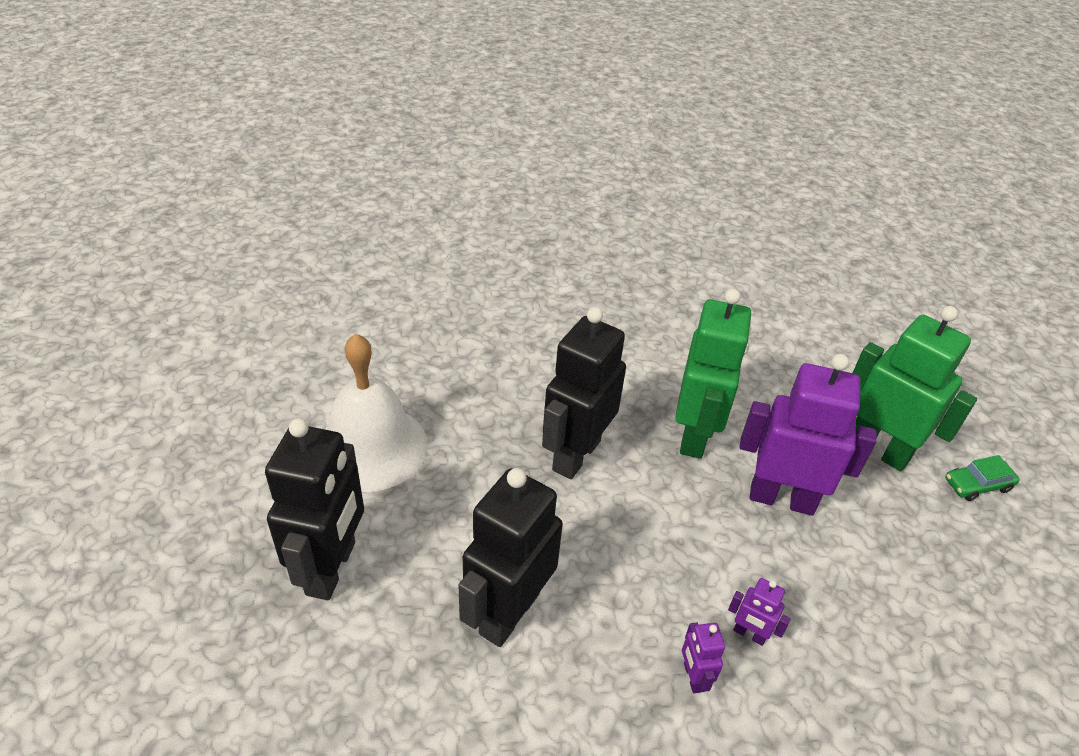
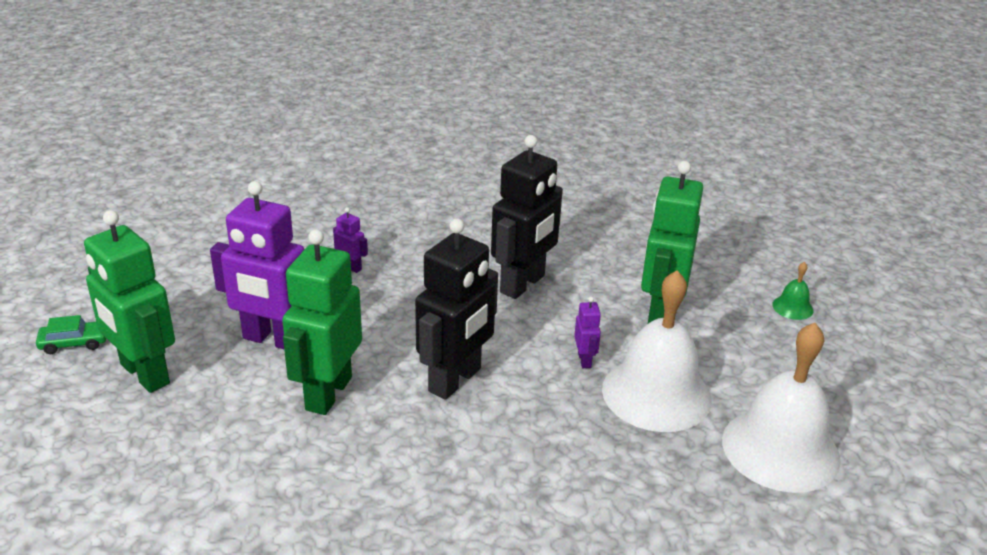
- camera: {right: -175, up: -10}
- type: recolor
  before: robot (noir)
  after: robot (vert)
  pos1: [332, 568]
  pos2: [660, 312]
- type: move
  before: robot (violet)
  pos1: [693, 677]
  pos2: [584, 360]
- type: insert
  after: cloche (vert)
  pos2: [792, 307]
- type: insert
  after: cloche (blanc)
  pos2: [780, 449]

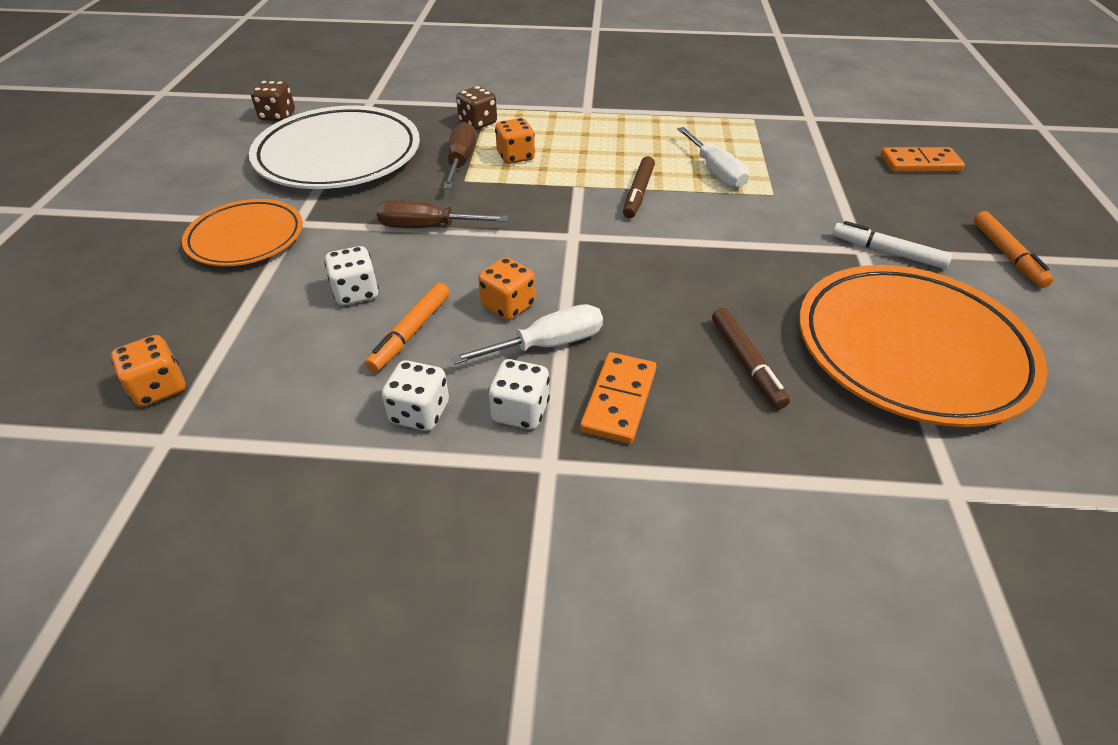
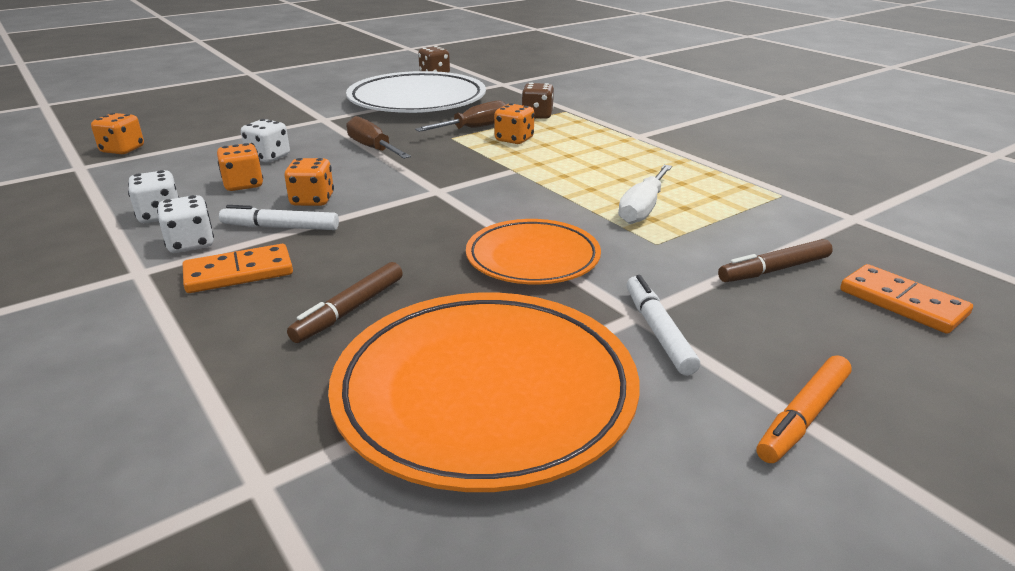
- camera: {right: 50, up: -15}
- type: move
  before: feutre (marron)
  pos1: [638, 193]
  pos2: [774, 270]
- type: move
  before: assiette (orange)
  pos1: [246, 238]
  pos2: [532, 258]
- type: replace
  before: feutre (orange)
  after: dé (orange)
  pos1: [411, 333]
  pos2: [243, 185]
- type: replace
  before: tournevis (blanc)
  after: feutre (blanc)
  pos1: [547, 344]
  pos2: [280, 227]

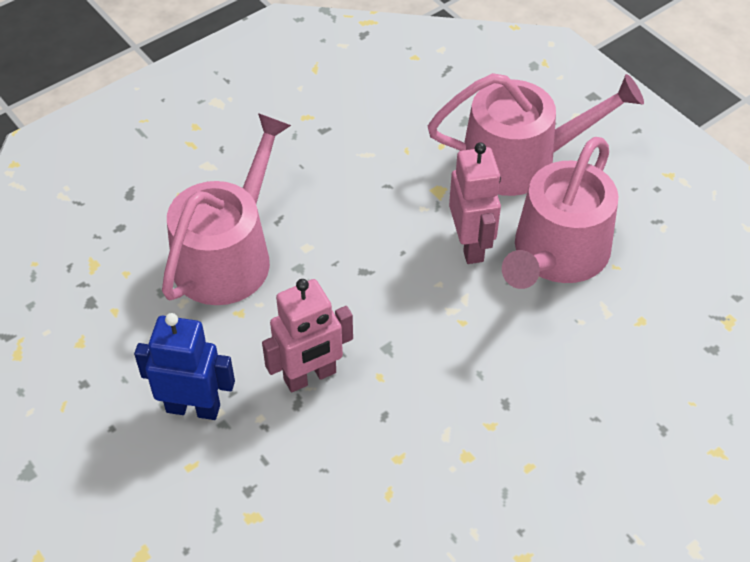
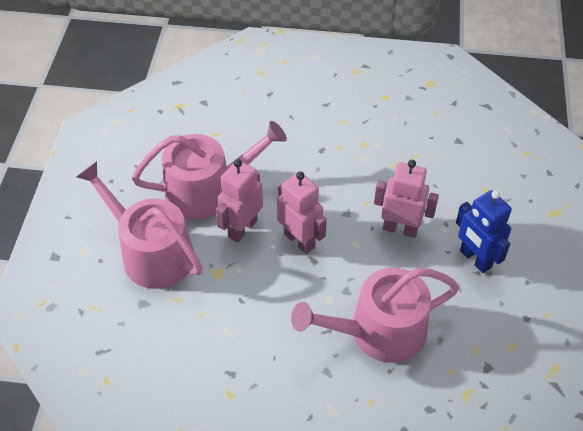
- camera: {right: -135, up: 0}
- type: insert
  after: robot (rose)
  pos2: [299, 240]

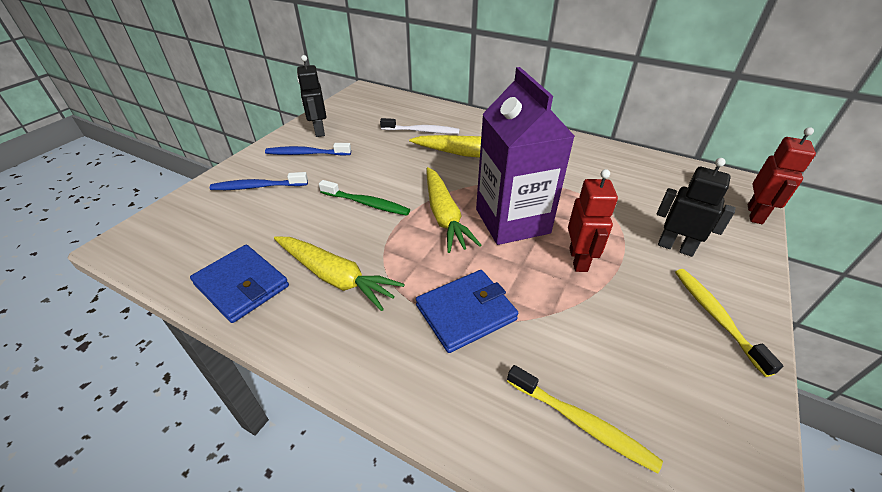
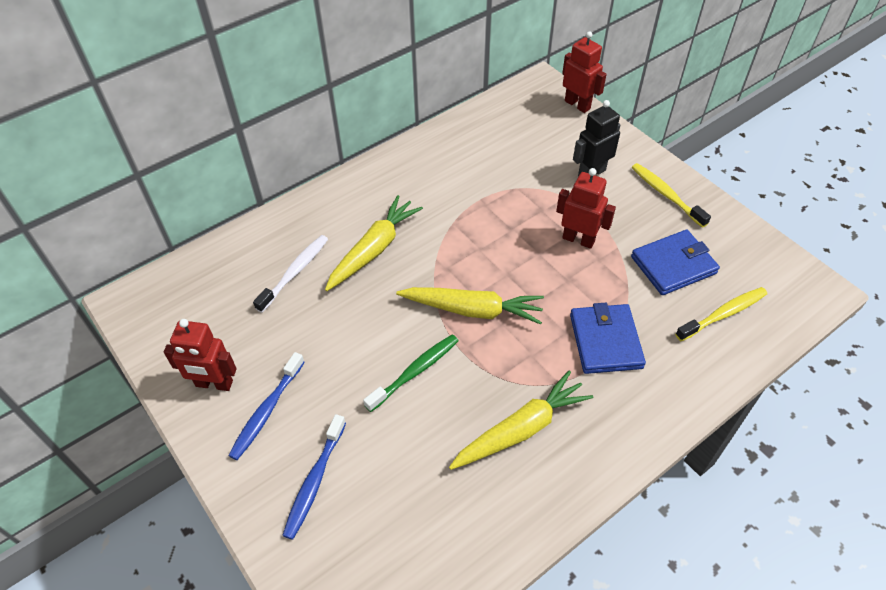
- camera: {right: -65, up: 10}
- type: recolor
  before: robot (noir)
  after: robot (rouge)
  pos1: [319, 131]
  pos2: [214, 384]
- type: delete
  before: brique de lait (violet)
  pos1: [512, 221]
- type: move
  before: portefeuille (bleu)
  pos1: [241, 285]
  pos2: [673, 265]
- type: rotate
  before: brosse à dents (jaune)
  pos1: [716, 317]
  pos2: [666, 195]
  turn: 45

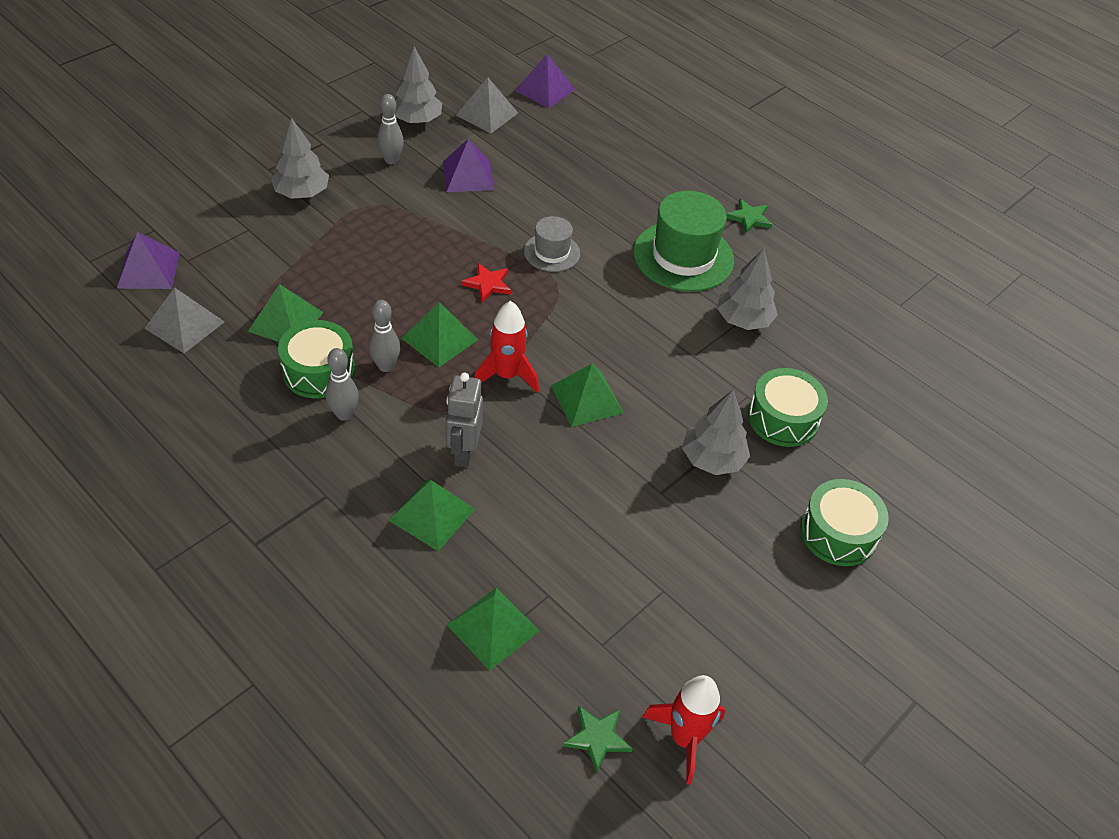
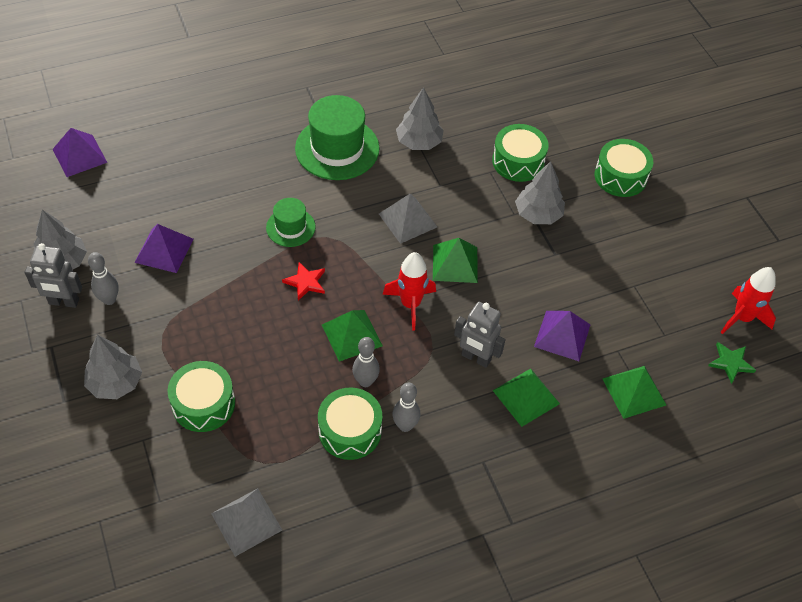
- camera: {right: -65, up: 5}
- type: move
  before: pyramide (gris)
  pos1: [487, 114]
  pos2: [408, 220]
- type: delete
  before: étoile (vert)
  pos1: [749, 218]
- type: recolor
  before: chapeau (gris)
  after: chapeau (vert)
  pos1: [552, 252]
  pos2: [290, 227]
- type: move
  before: pyramide (violet)
  pos1: [148, 270]
  pos2: [562, 335]
- type: delete
  before: pyramide (vert)
  pos1: [286, 321]
- type: insert
  after: robot (gris)
  pos2: [64, 302]
- type: insert
  after: tambour (vert)
  pos2: [203, 404]

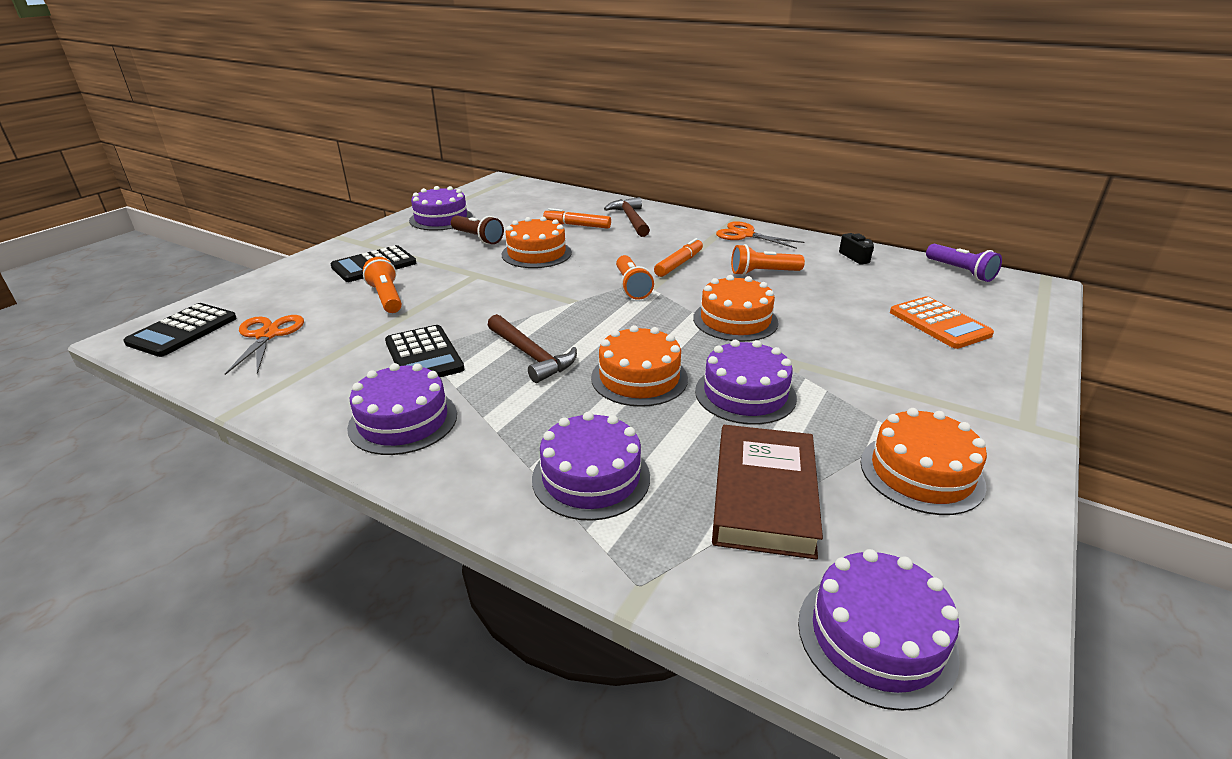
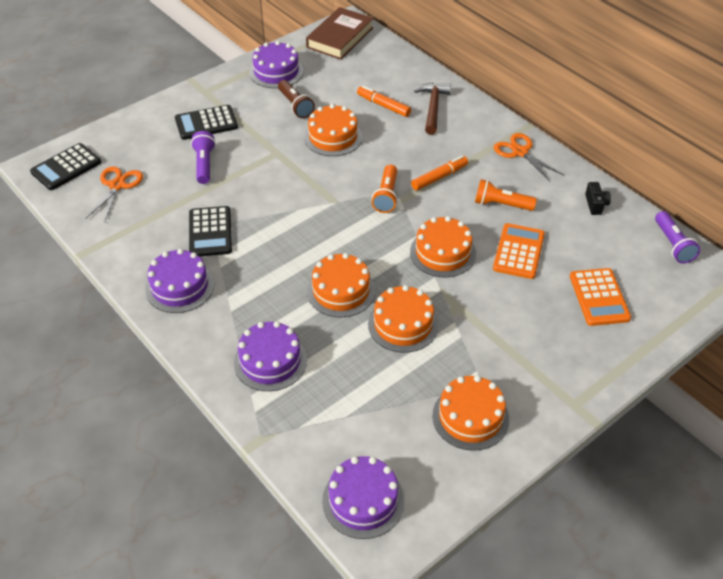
- camera: {right: 20, up: 15}
- type: recolor
  before: lampe de poche (orange)
  after: lampe de poche (violet)
  pos1: [386, 297]
  pos2: [204, 164]
- type: delete
  before: marteau (marron)
  pos1: [531, 356]
- type: recolor
  before: gâteau (violet)
  after: gâteau (orange)
  pos1: [745, 394]
  pos2: [403, 324]
- type: move
  before: livre (marron)
  pos1: [763, 496]
  pos2: [340, 37]
- type: insert
  after: calculatrice (orange)
  pos2: [519, 251]

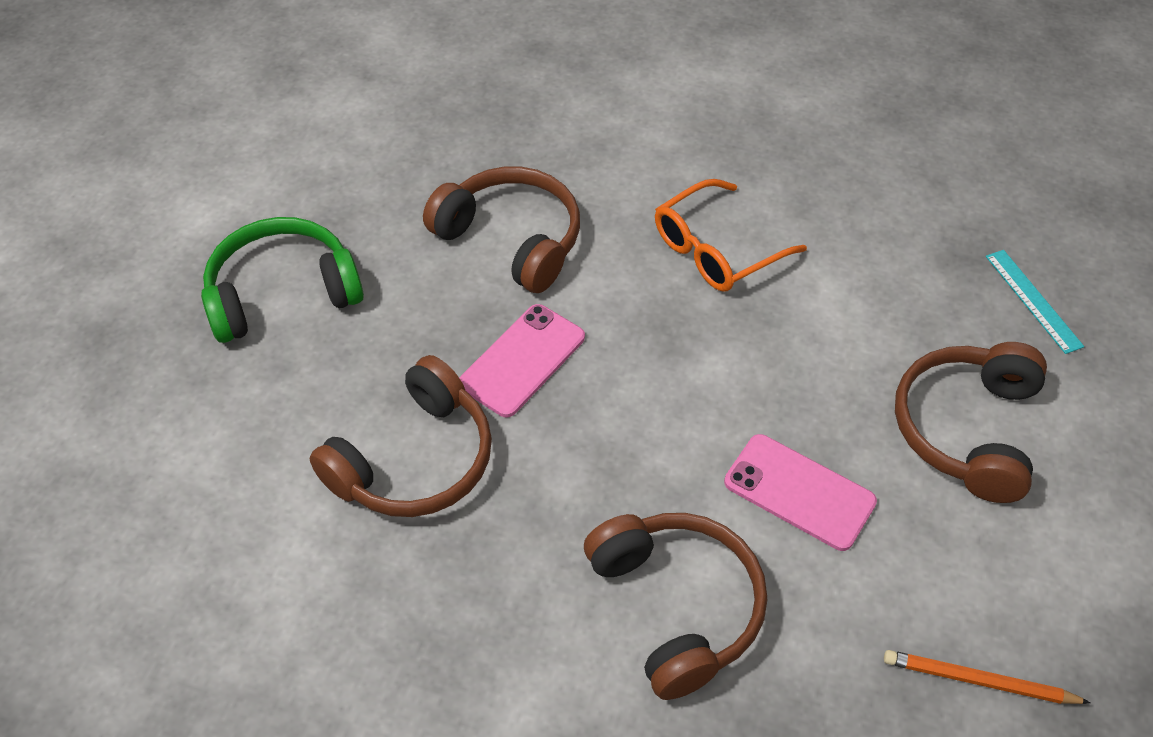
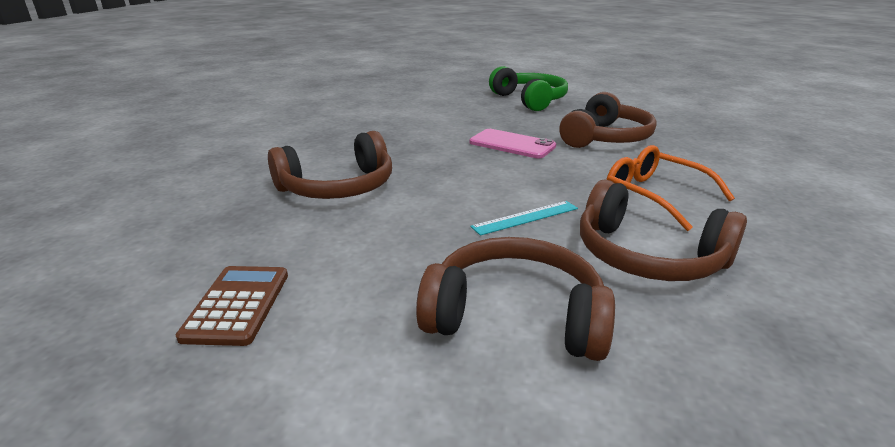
- camera: {right: 85, up: -25}
- type: move
  before: règle (turquoise)
  pos1: [1033, 300]
  pos2: [526, 217]
- type: move
  before: casque audio (marron)
  pos1: [414, 460]
  pos2: [647, 256]
- type: delete
  before: téléphone (rose)
  pos1: [799, 492]
- type: replace
  before: crayon (orange)
  after: calculatrice (marron)
  pos1: [979, 681]
  pos2: [237, 305]

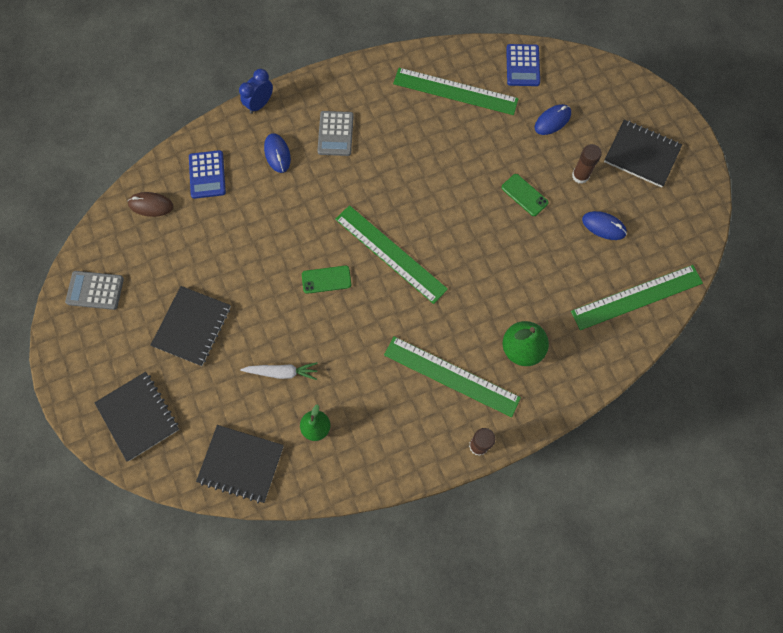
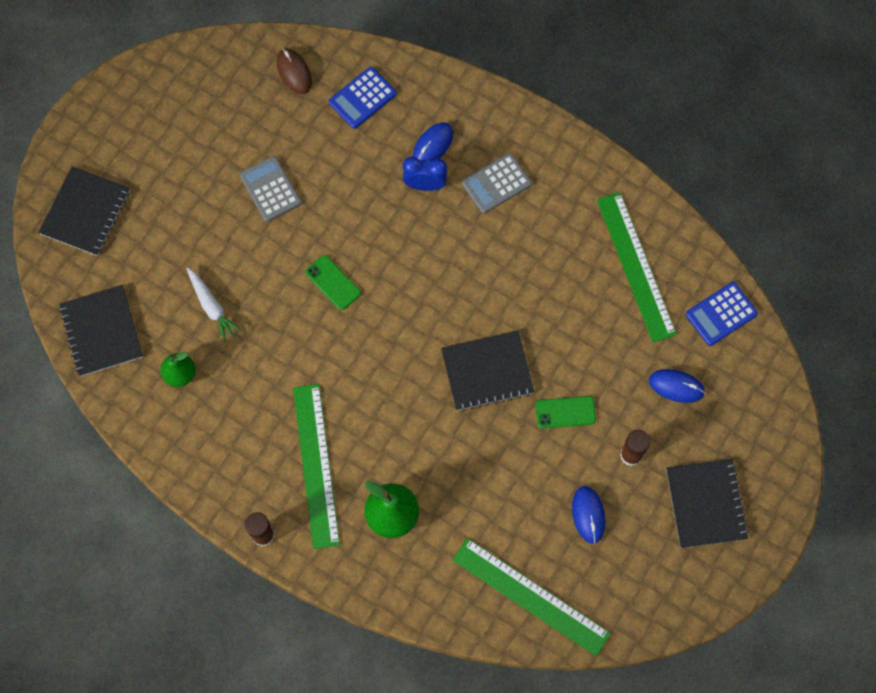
- camera: {right: 55, up: 0}
- type: move
  before: réveil (bleu)
  pos1: [260, 104]
  pos2: [425, 185]
- type: rotate
  before: téléphone (vert)
  pos1: [524, 195]
  pos2: [565, 412]
  turn: 75
- type: delete
  before: règle (vert)
  pos1: [390, 253]
- type: move
  before: calculatrice (gris)
  pos1: [95, 290]
  pos2: [270, 189]
- type: move
  before: carnet (noir)
  pos1: [192, 326]
  pos2: [487, 372]

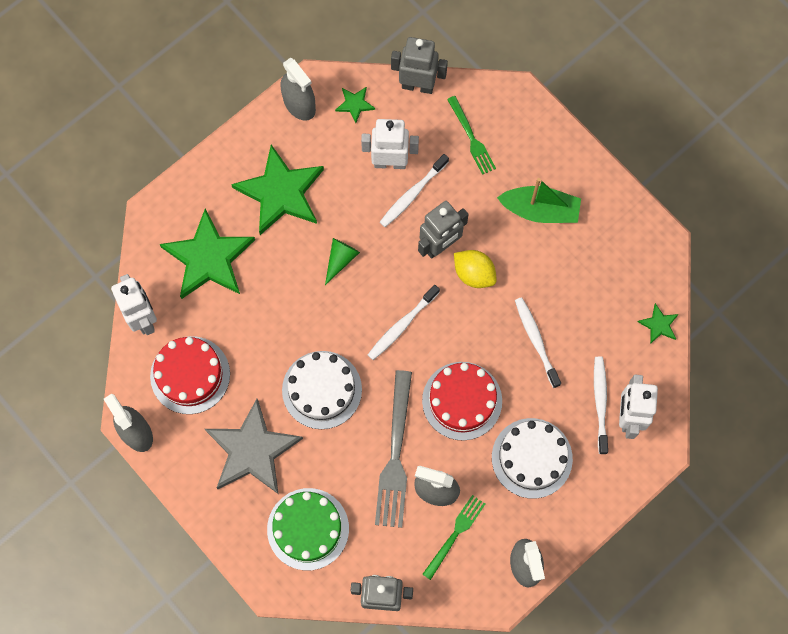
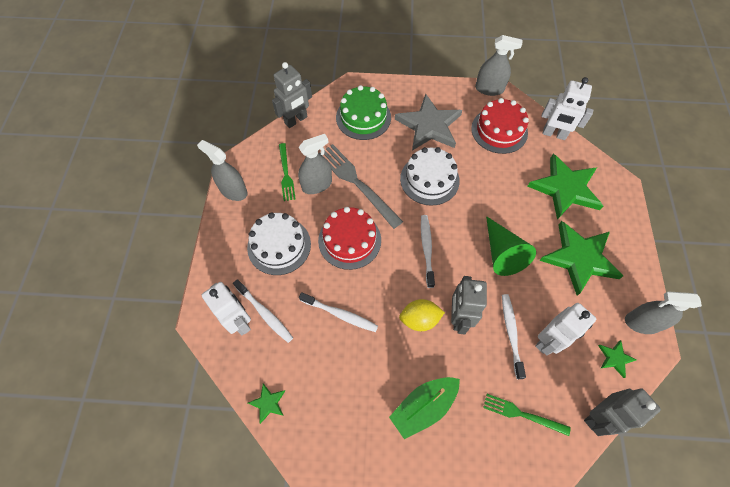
- camera: {right: 135, up: -10}
- type: resize
  before: cône (vert)
  pos1: [340, 259]
  pos2: [502, 253]
  scale: 1.73

